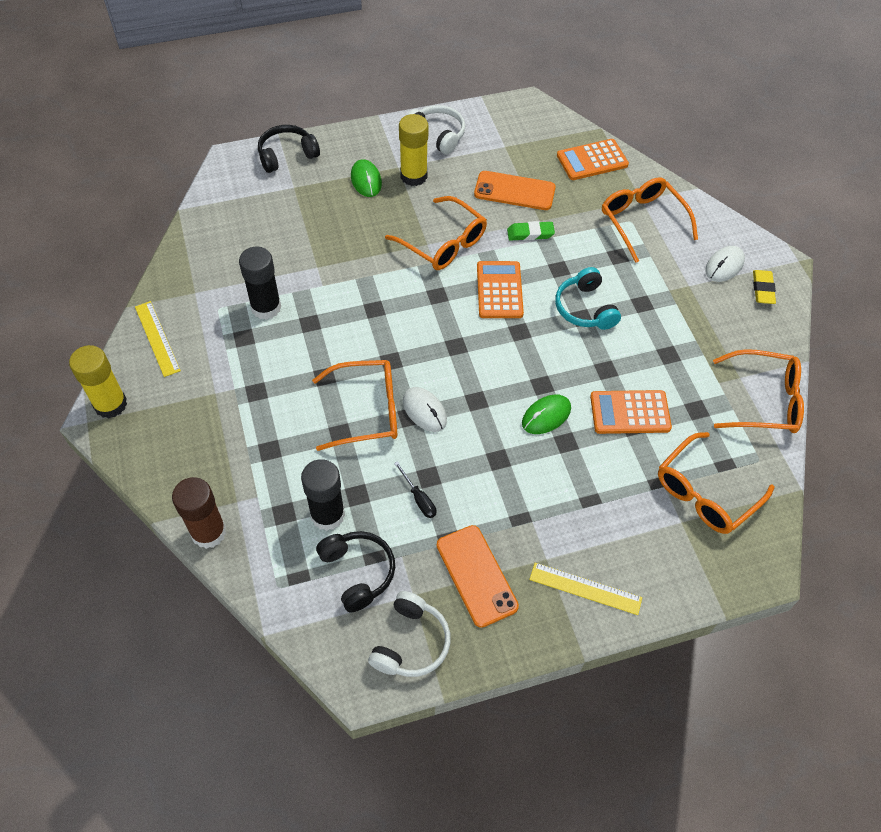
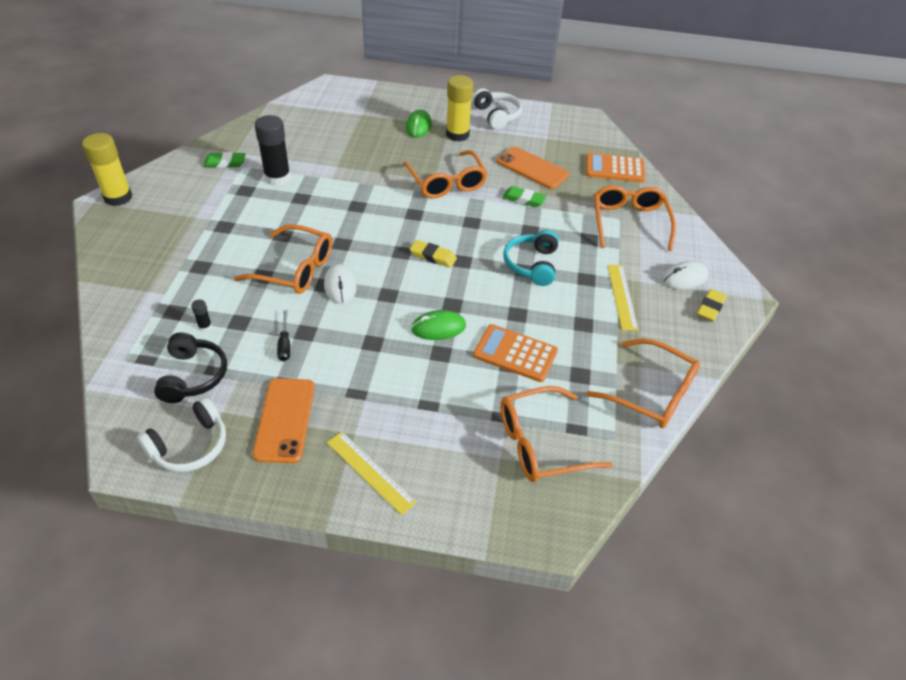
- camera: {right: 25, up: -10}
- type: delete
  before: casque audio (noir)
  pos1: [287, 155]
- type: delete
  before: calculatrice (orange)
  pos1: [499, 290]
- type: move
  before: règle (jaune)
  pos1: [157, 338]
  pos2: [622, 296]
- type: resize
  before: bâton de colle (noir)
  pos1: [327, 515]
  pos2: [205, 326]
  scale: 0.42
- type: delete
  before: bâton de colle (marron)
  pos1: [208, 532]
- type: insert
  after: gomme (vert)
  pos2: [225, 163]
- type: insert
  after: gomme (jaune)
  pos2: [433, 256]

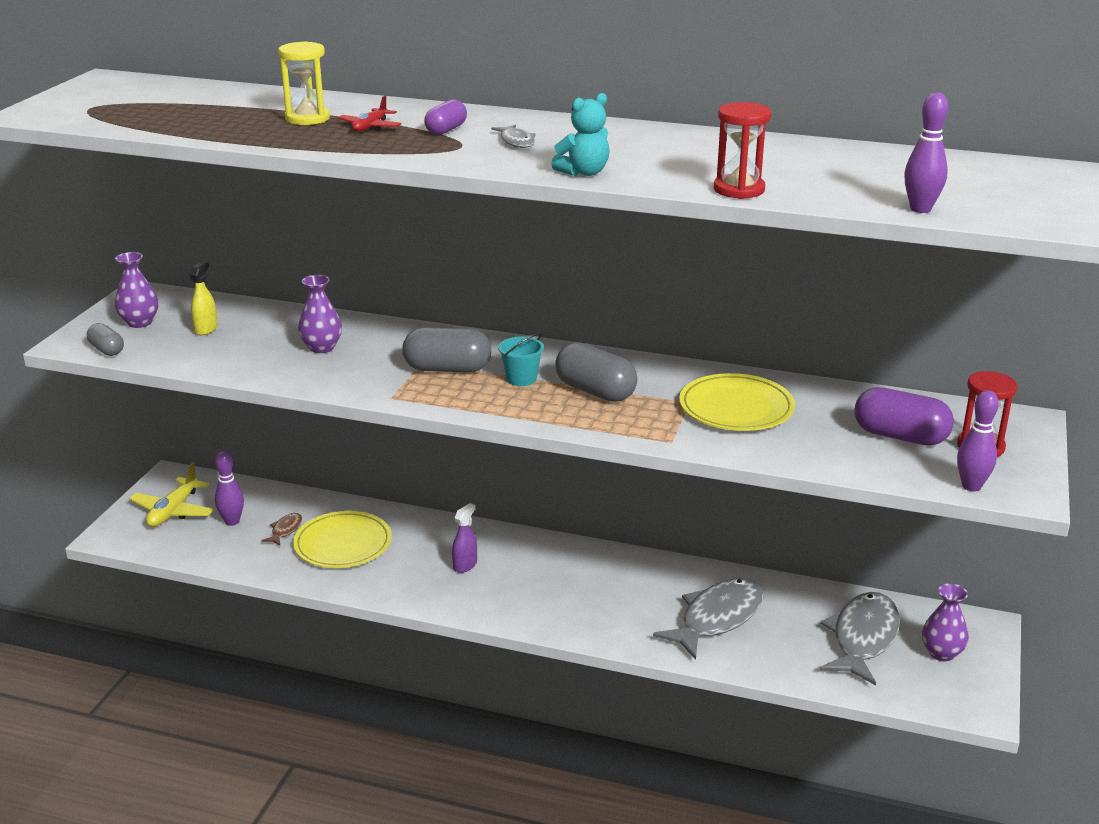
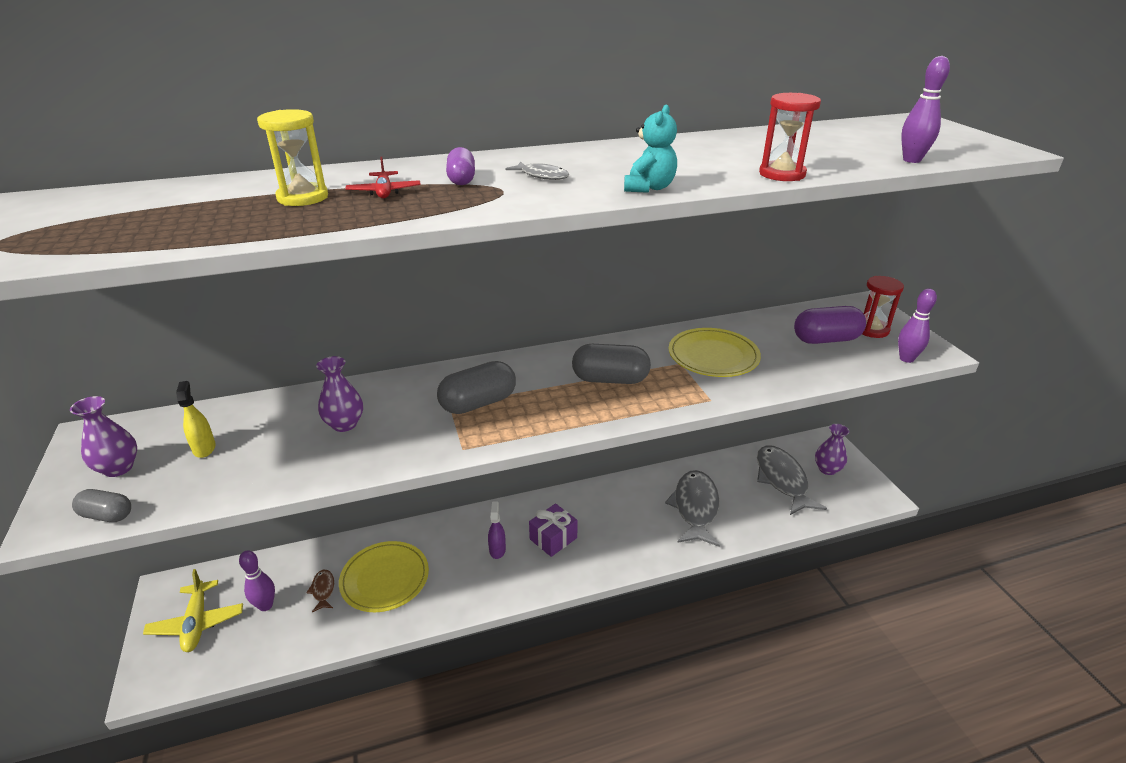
- camera: {right: -35, up: 5}
- type: delete
  before: seau (turquoise)
  pos1: [521, 379]
- type: insert
  after: cadeau (violet)
  pos2: [553, 538]

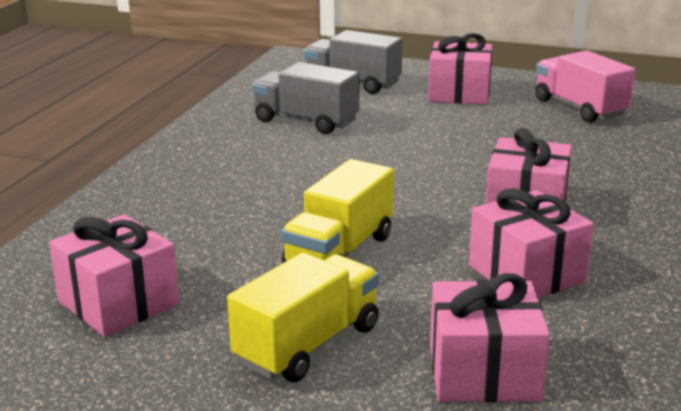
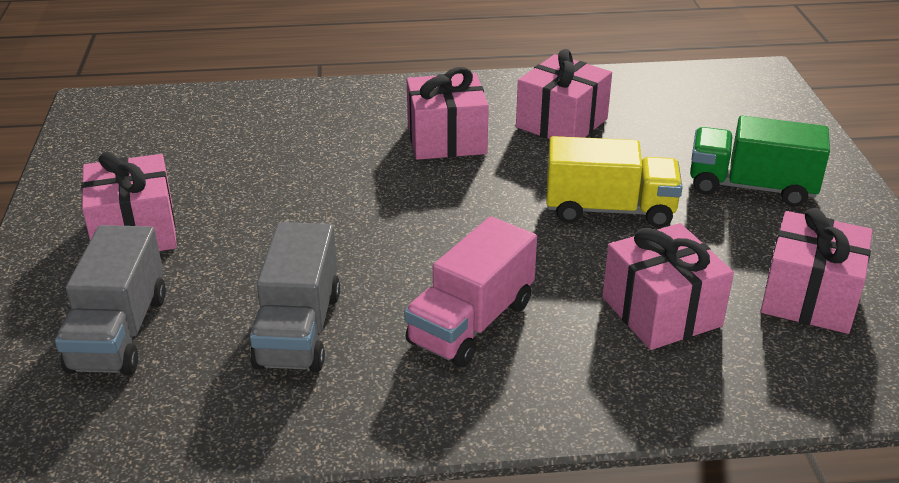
- camera: {right: -115, up: 10}
- type: move
  before: camion (rose)
  pos1: [579, 108]
  pos2: [471, 323]
- type: recolor
  before: camion (jaune)
  after: camion (vert)
  pos1: [307, 345]
  pos2: [751, 187]
- type: move
  before: cadeau (rose)
  pos1: [483, 372]
  pos2: [661, 311]

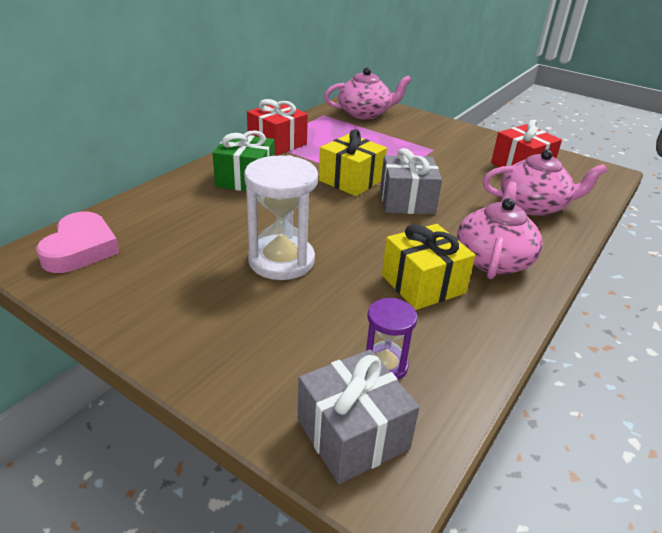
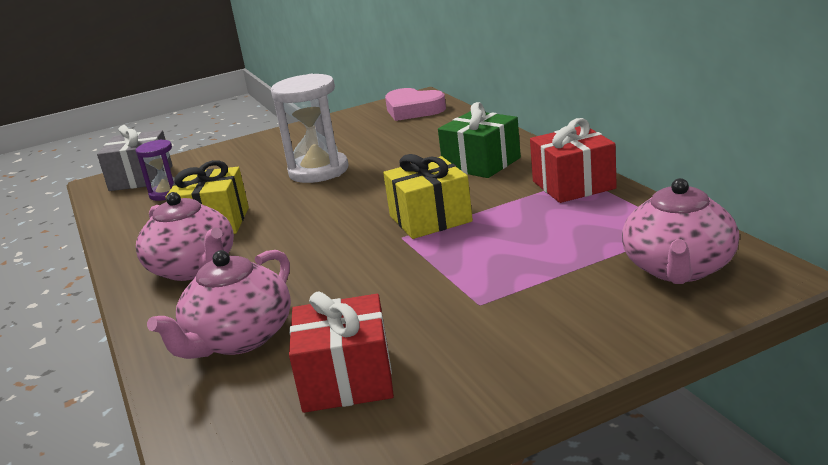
- camera: {right: 125, up: -10}
- type: delete
  before: cadeau (gris)
  pos1: [407, 201]

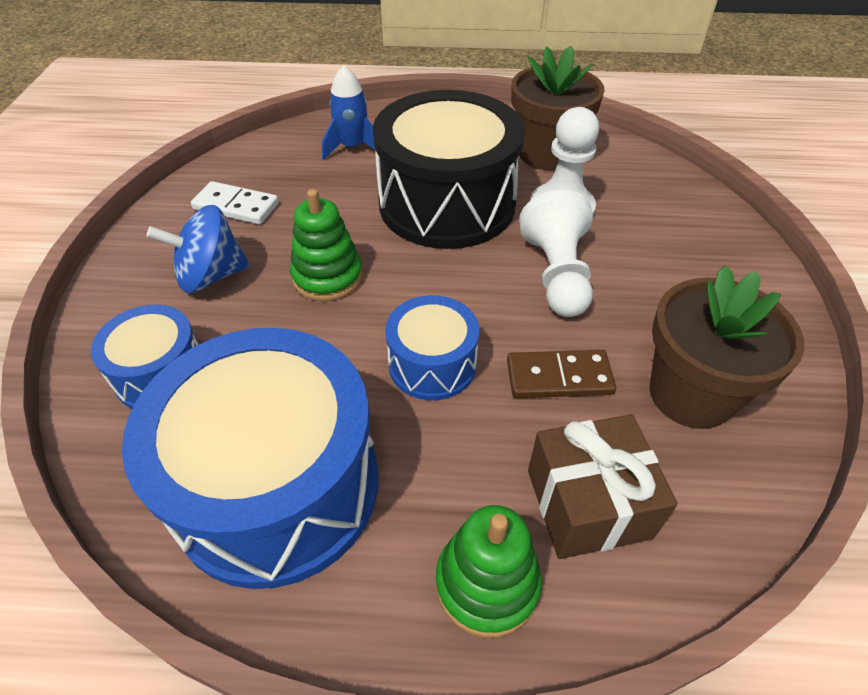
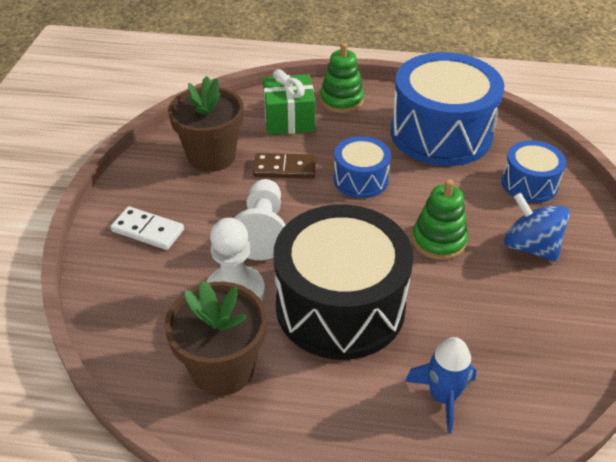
- camera: {right: -175, up: -5}
- type: move
  before: domino (blanc)
  pos1: [236, 206]
  pos2: [148, 230]
- type: rotate
  before: toupie (bleu)
  pos1: [211, 276]
  pos2: [530, 247]
  turn: -120
- type: recolor
  before: cadeau (marron)
  after: cadeau (vert)
  pos1: [588, 503]
  pos2: [289, 119]

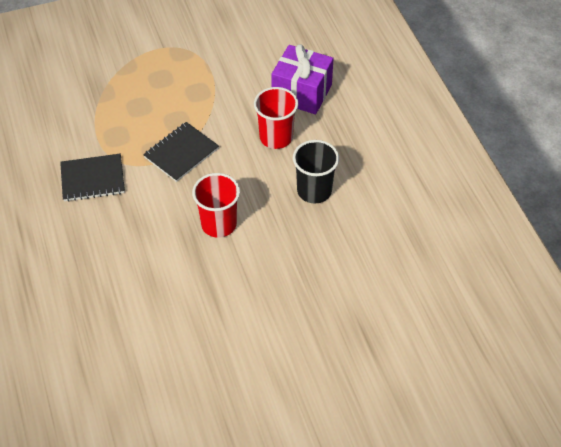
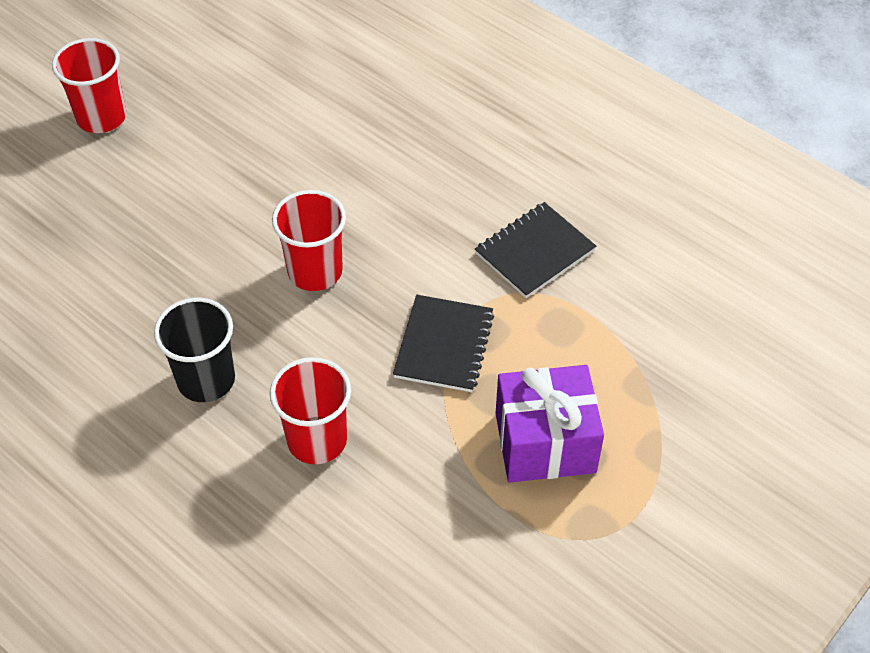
- camera: {right: 150, up: 0}
- type: move
  before: cadeau (violet)
  pos1: [302, 93]
  pos2: [545, 442]
- type: insert
  after: gobelet (rouge)
  pos2: [101, 117]

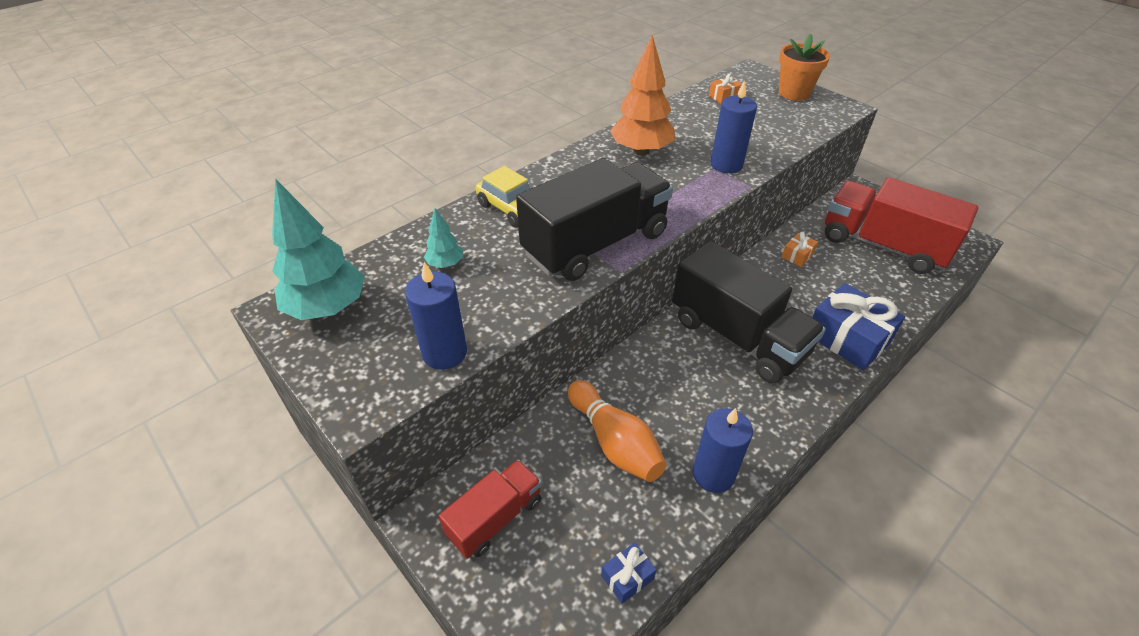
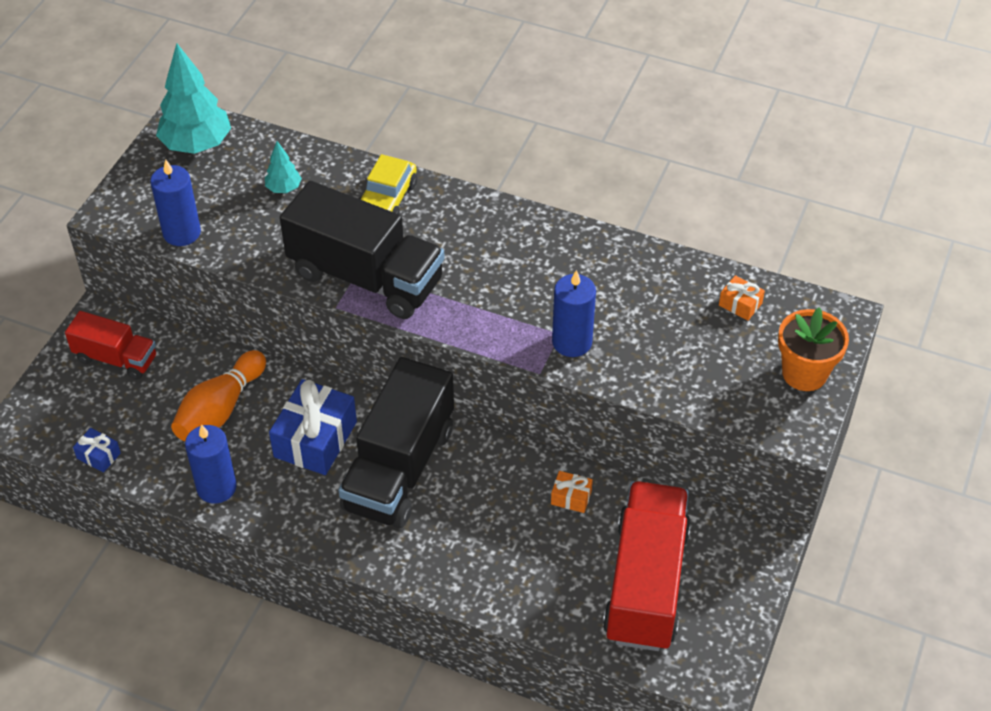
- camera: {right: 65, up: 5}
- type: delete
  before: arbre (orange)
  pos1: [641, 151]
- type: move
  before: cadeau (bleu)
  pos1: [847, 338]
  pos2: [315, 439]

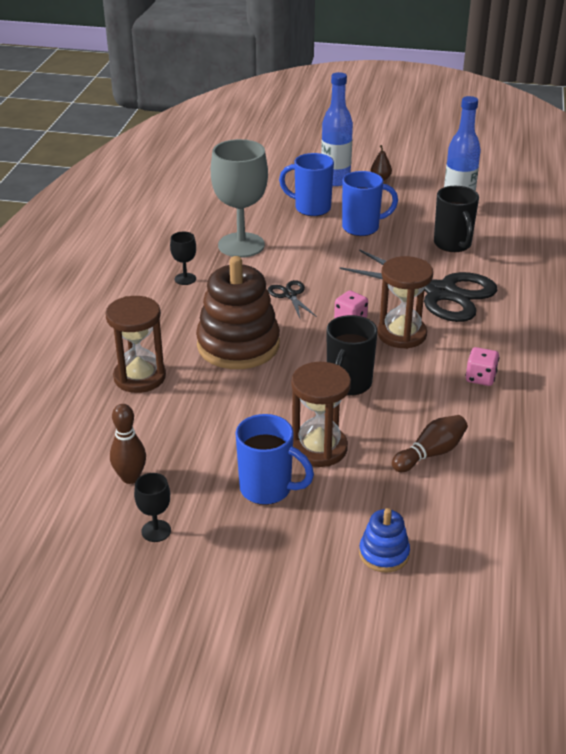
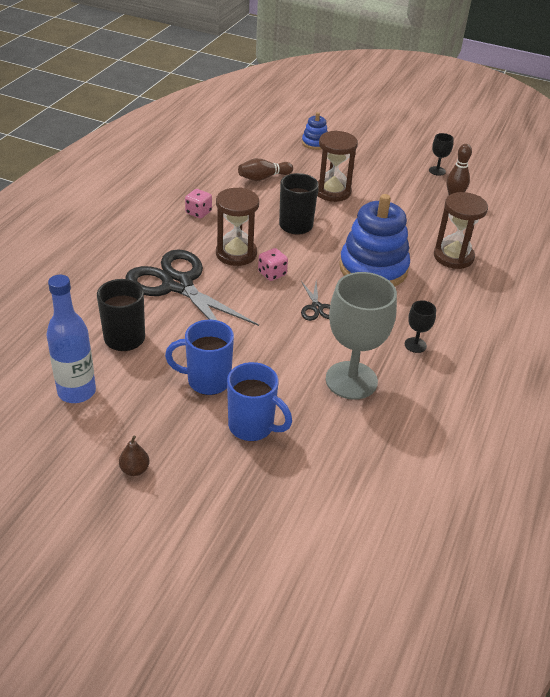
- camera: {right: -170, up: 5}
- type: delete
  before: bouteille (bleu)
  pos1: [335, 180]
- type: recolor
  before: jouet à empiler (marron)
  after: jouet à empiler (bleu)
  pos1: [238, 345]
  pos2: [373, 268]
- type: delete
  before: tasse (bleu)
  pos1: [268, 489]

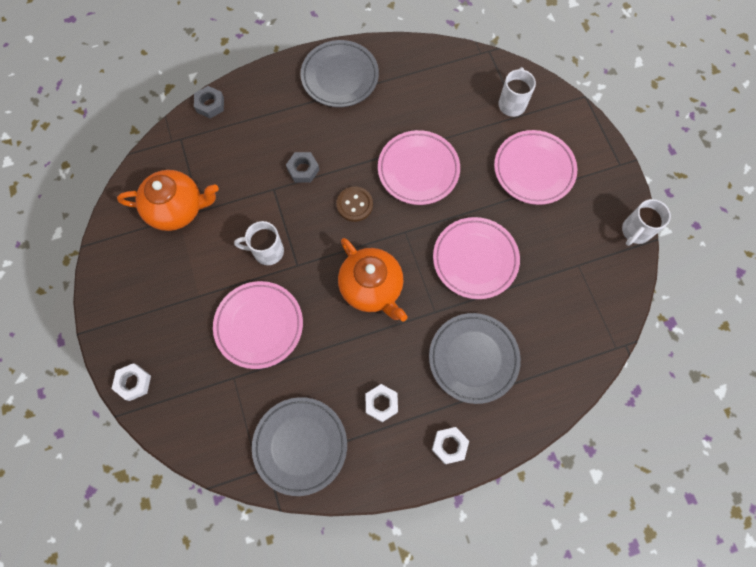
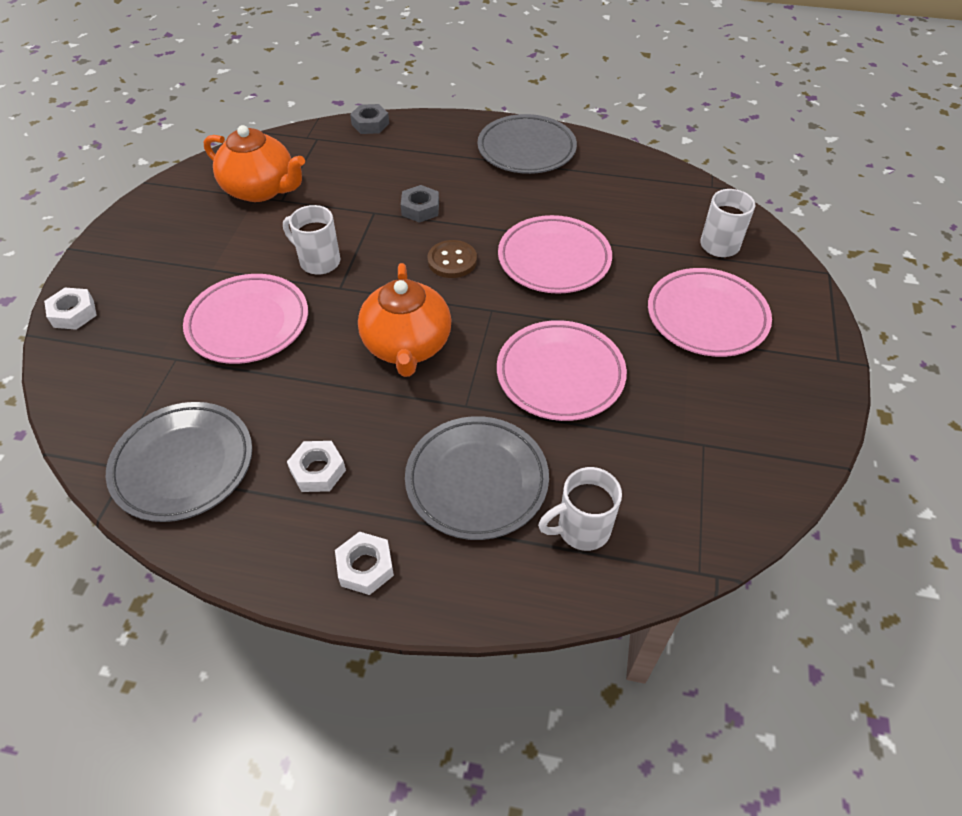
- camera: {right: 30, up: -20}
- type: move
  before: tasse (blanc)
  pos1: [635, 231]
  pos2: [581, 529]

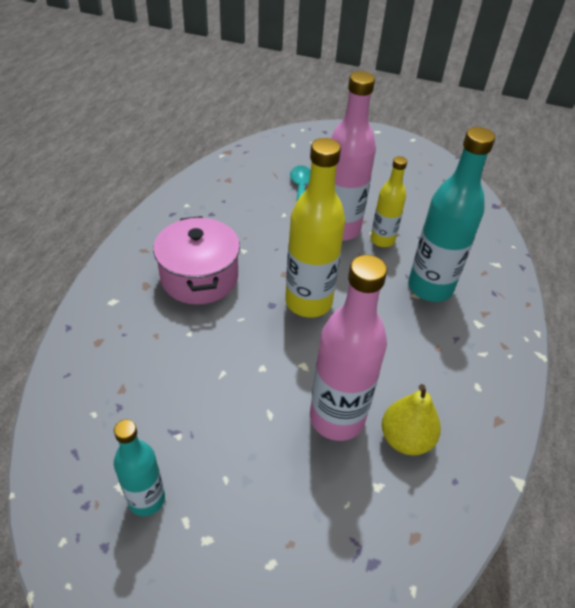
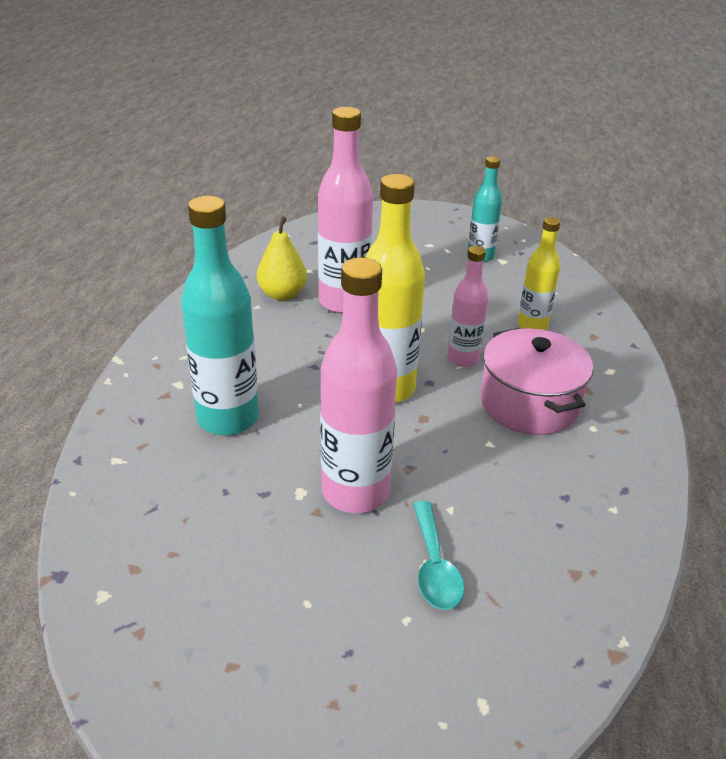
- camera: {right: 175, up: -10}
- type: move
  before: bouteille (jaune)
  pos1: [382, 240]
  pos2: [532, 326]
- type: insert
  after: bouteille (rose)
  pos2: [463, 359]

